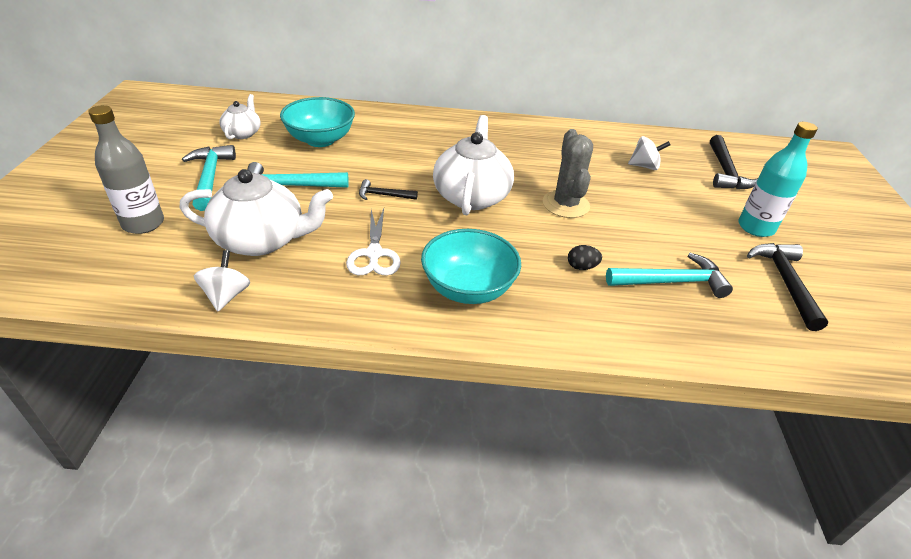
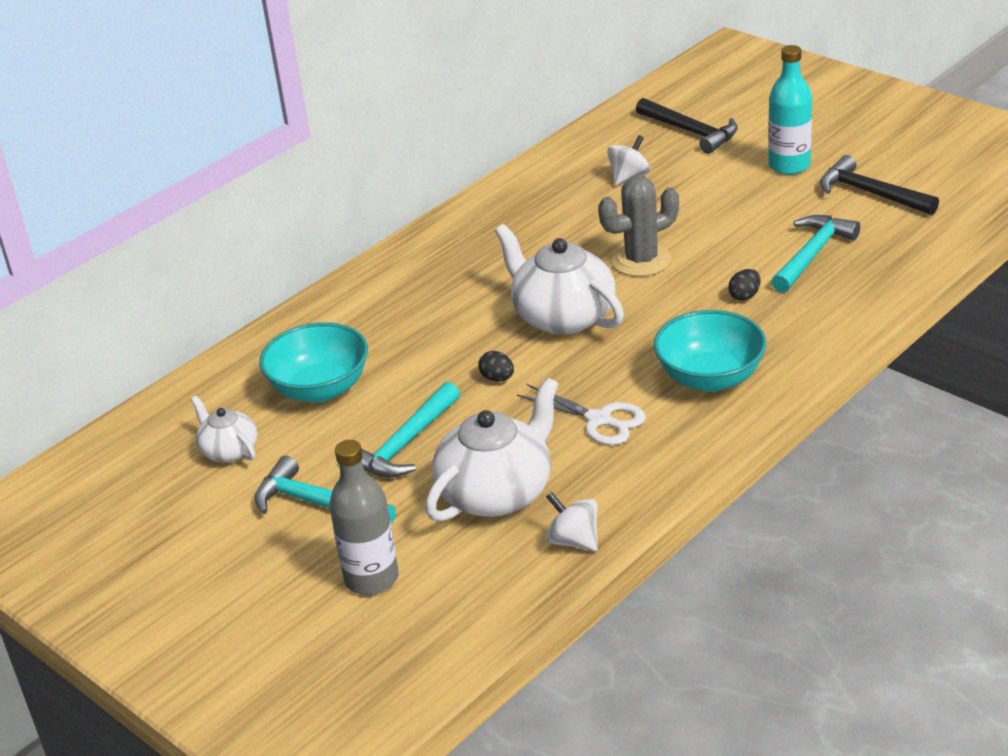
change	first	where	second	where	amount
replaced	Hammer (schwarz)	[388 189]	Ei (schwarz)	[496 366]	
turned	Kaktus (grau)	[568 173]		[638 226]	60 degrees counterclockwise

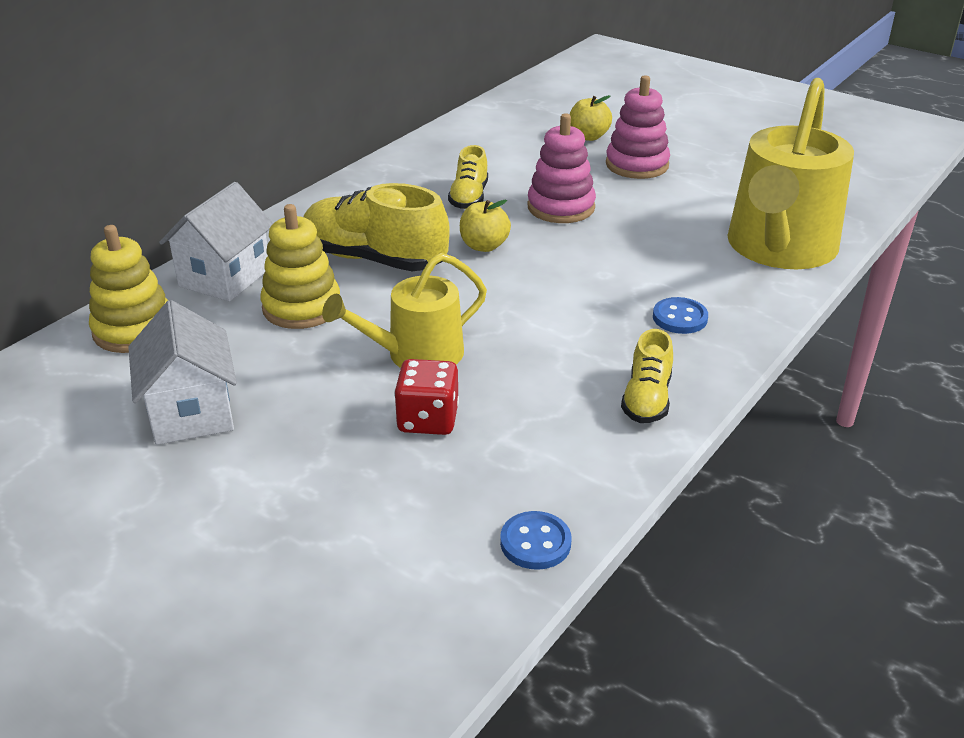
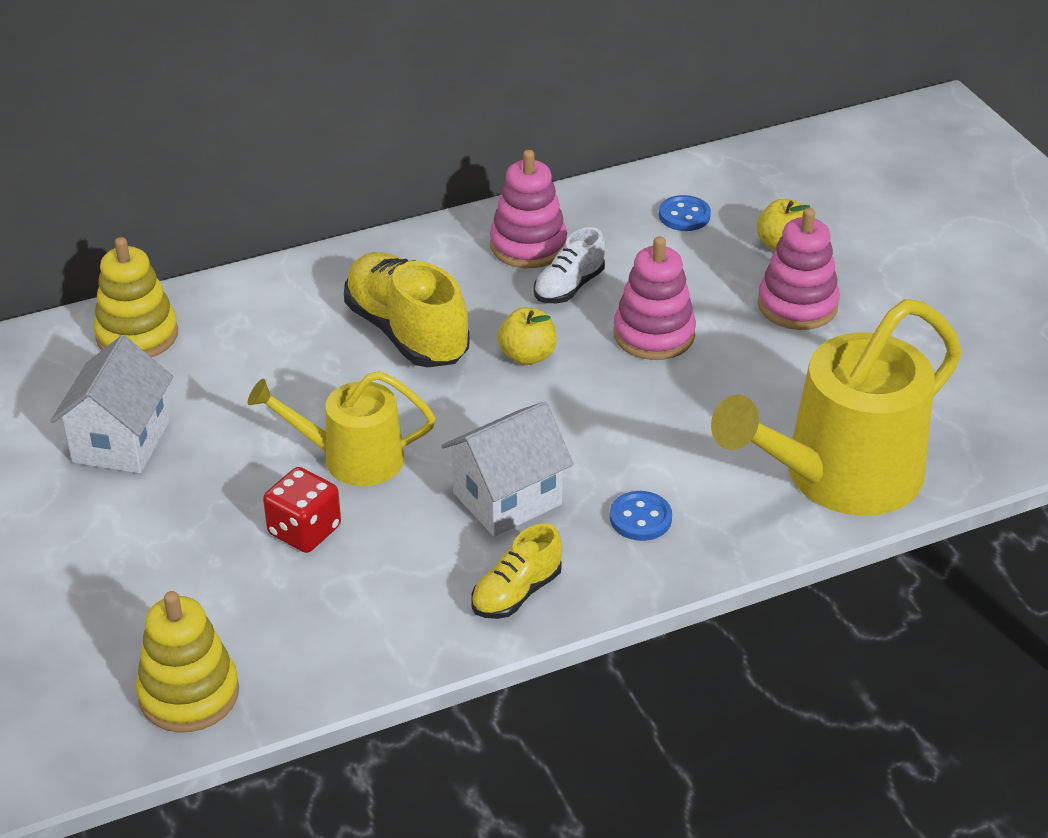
change	first	where	second	where	amount
added			Stapelspielzeug (rosa)	[528 209]	
moved	Haus (weiß)	[216 242]		[507 469]	
moved	Stapelspielzeug (gelb)	[300 266]		[187 661]	
moved	Knopf (blau)	[535 540]		[685 213]	
recoloured	Schuh (gelb)	[468 177]	Schuh (weiß)	[569 265]	

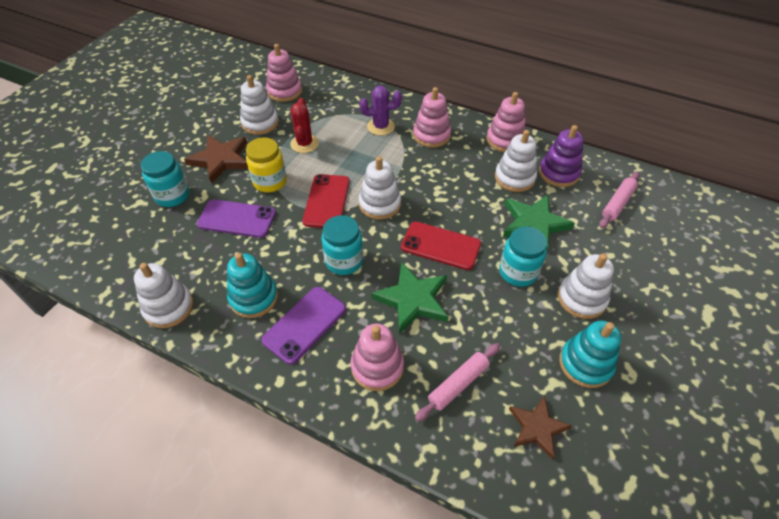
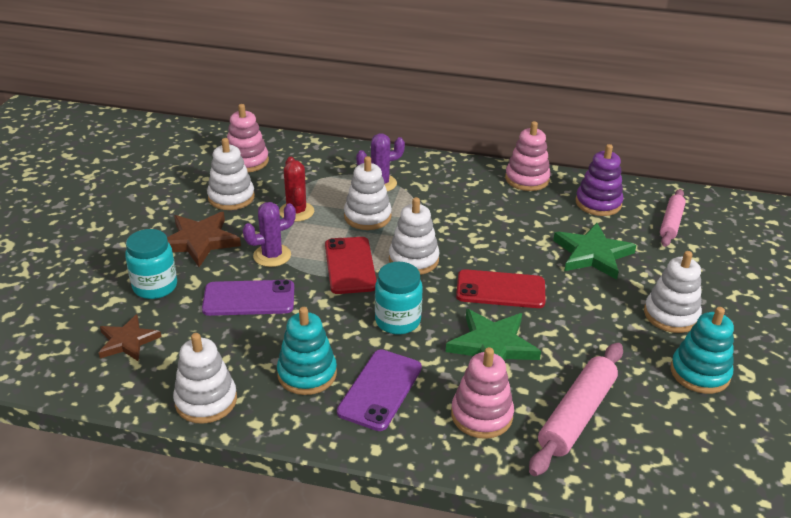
change	first	where	second	where	amount
removed	Stapelspielzeug (rosa)	[432 117]			
removed	Einmachglas (türkis)	[523 256]			
moved	Stapelspielzeug (weiß)	[516 161]		[368 193]	
moved	Stern (braun)	[540 428]		[130 337]	
replaced	Einmachglas (gelb)	[266 164]	Kaktus (lila)	[269 234]	
resized	Nudelholz (rosa)	[457 382]		[576 409]	x1.52

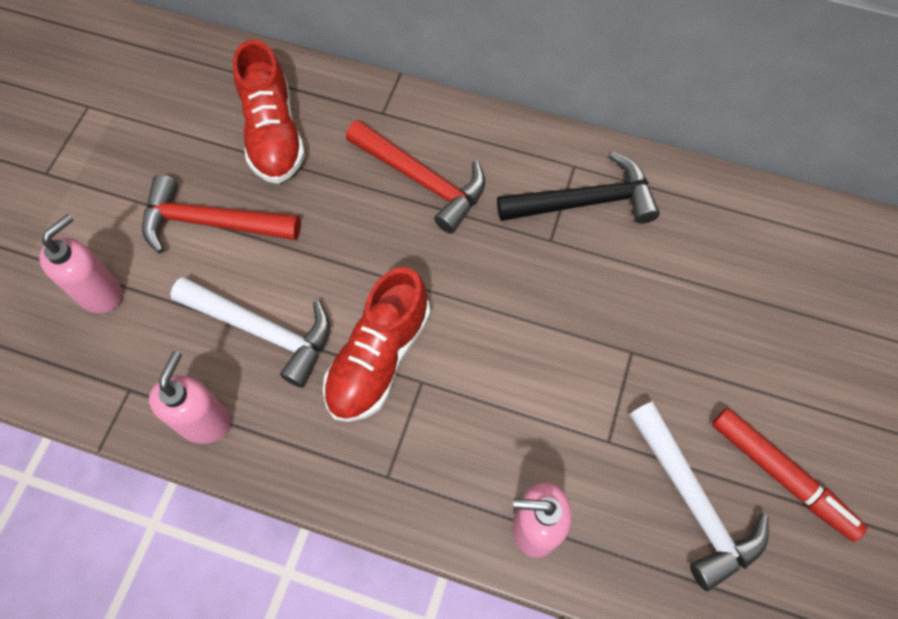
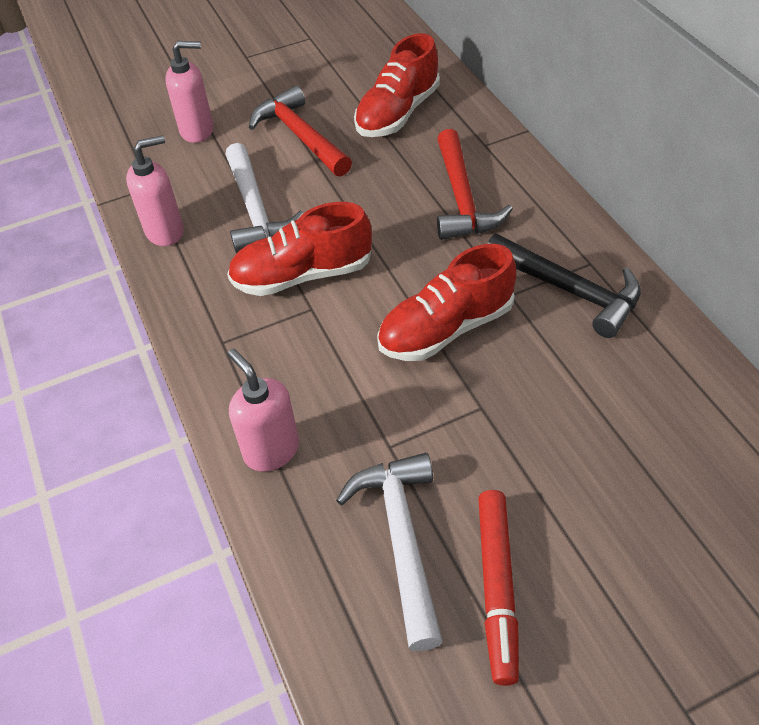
change	first	where	second	where	amount
added			Schuh (rot)	[446 302]	
turned	Hammer (weiß)	[699 496]		[389 552]	150 degrees clockwise

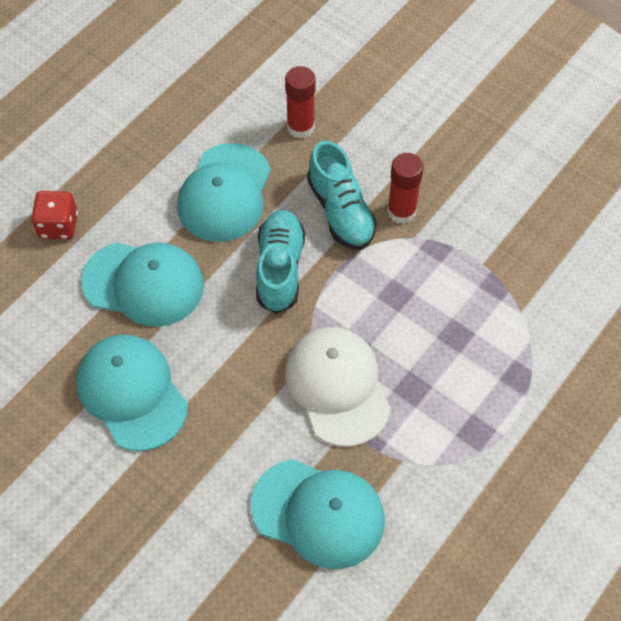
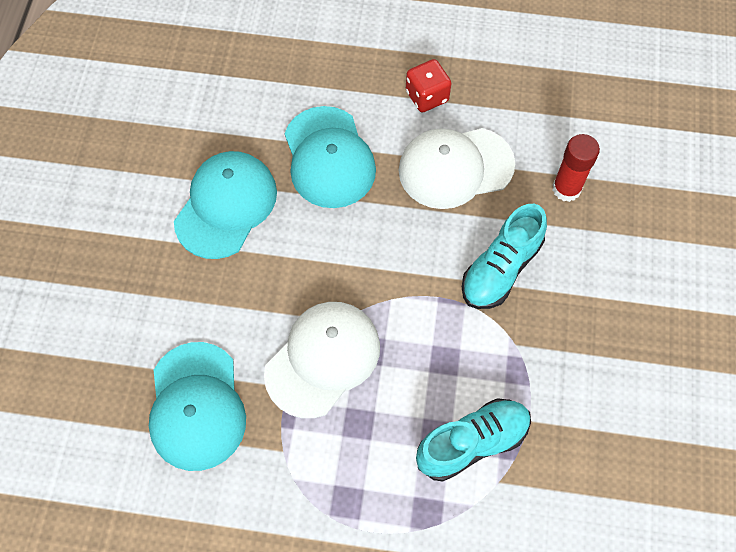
change	first	where	second	where	amount
removed	Klebestift (rot)	[405 188]			
moved	Spielwürfel (rot)	[54 215]		[429 85]	
moved	Schuh (türkis)	[280 262]		[473 440]	
recoloured	Kappe (türkis)	[224 192]	Kappe (weiß)	[456 168]	

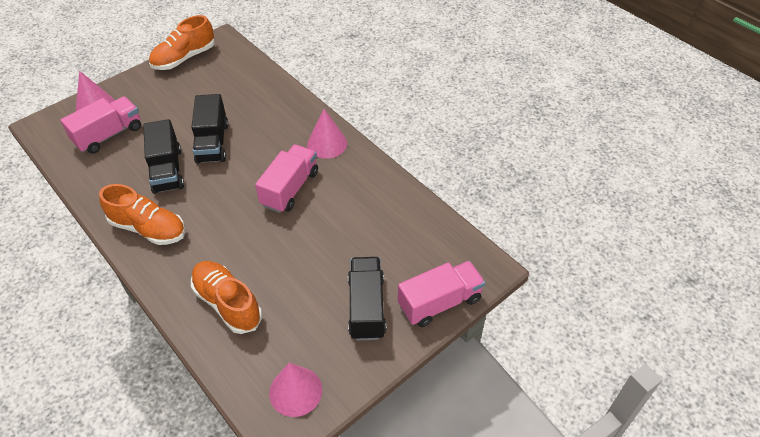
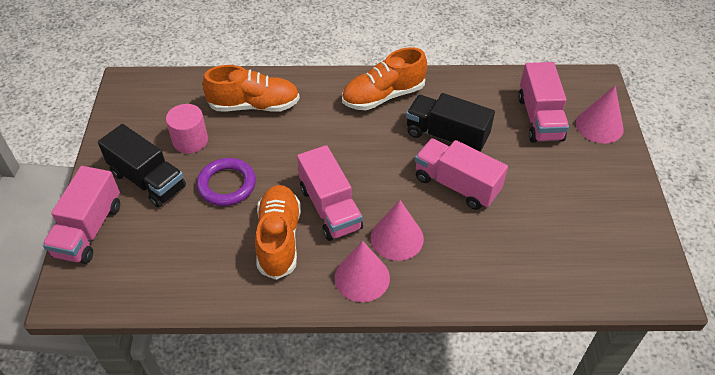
change	first	where	second	where	amount
added			Vollzylinder (rosa)	[187 129]	
added			Ring (lila)	[226 182]	
moved	Schuh (orange)	[182 42]		[278 232]	
moved	Kegel (rosa)	[295 390]		[397 230]	
recoloured	Lastwagen (schwarz)	[209 129]	Lastwagen (rosa)	[461 174]	

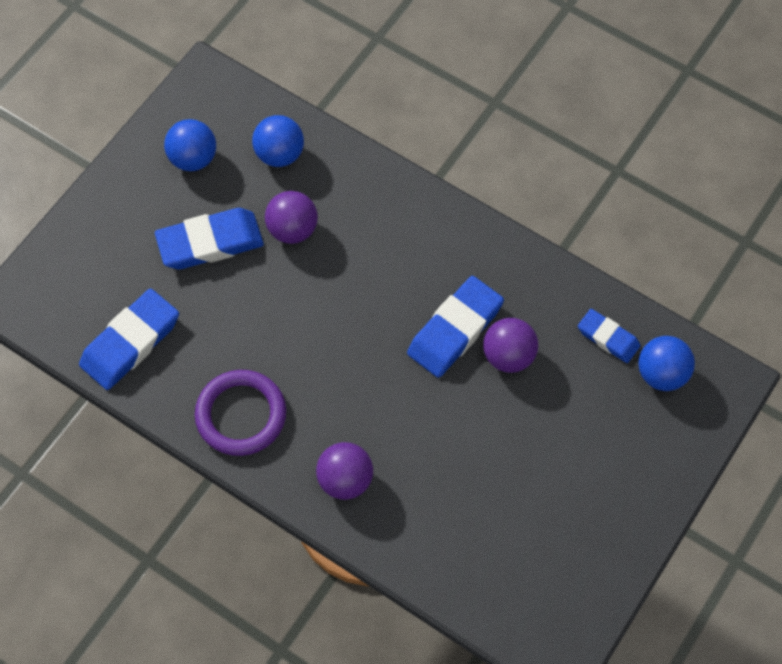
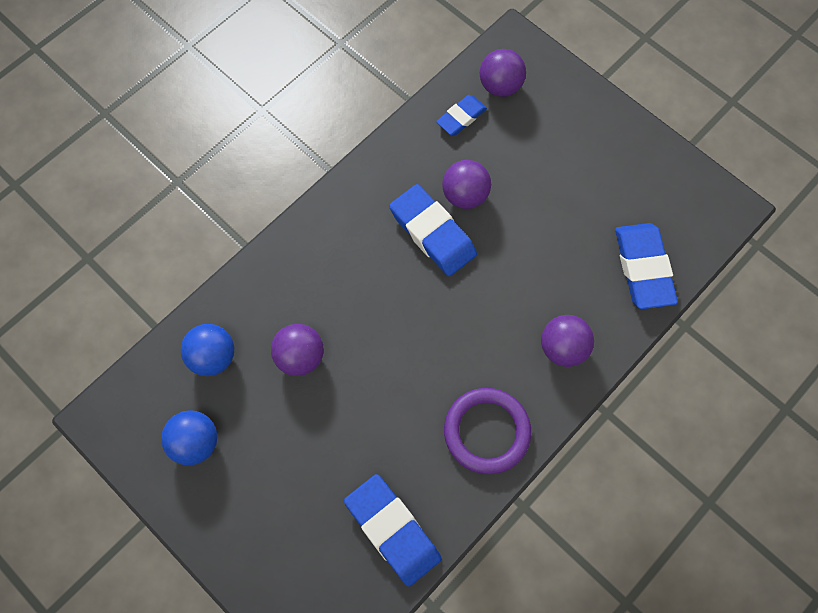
change	first	where	second	where	amount
moved	Radiergummi (blau)	[209 238]		[646 266]	
recoloured	Ball (blau)	[666 363]	Ball (lila)	[503 73]	

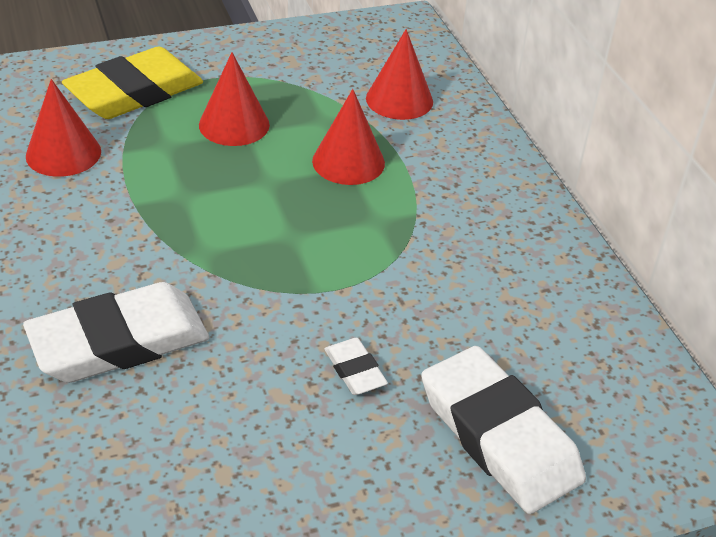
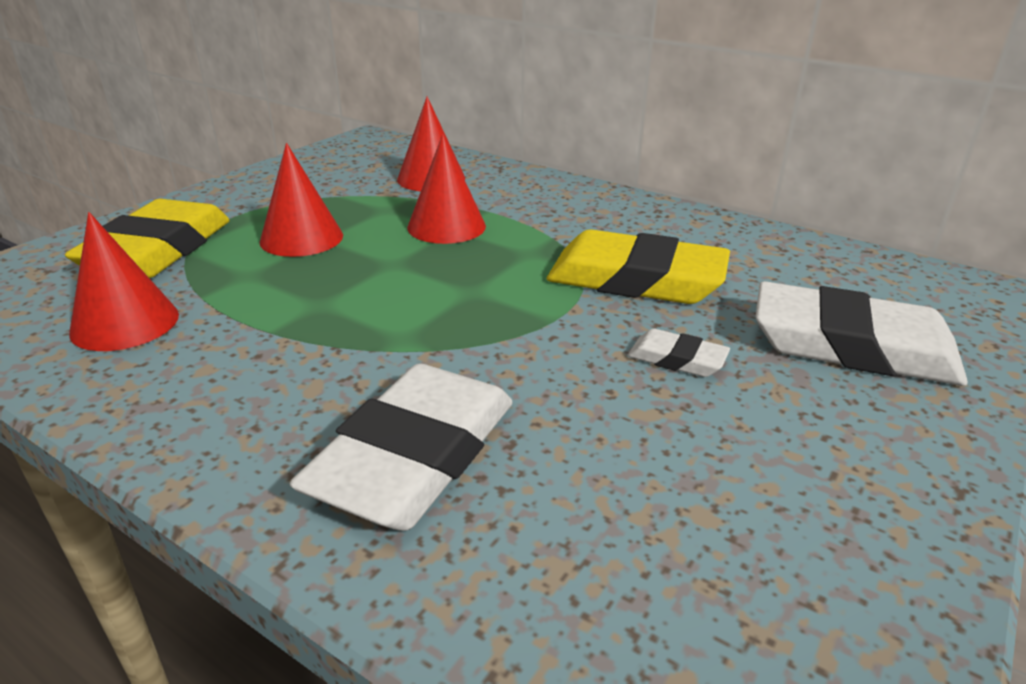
change	first	where	second	where	amount
added			Radiergummi (gelb)	[638 266]	

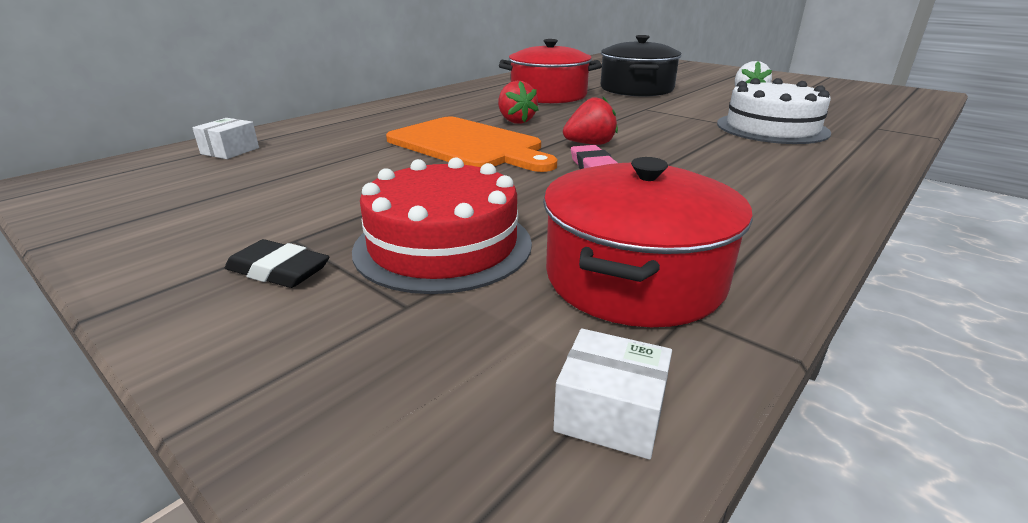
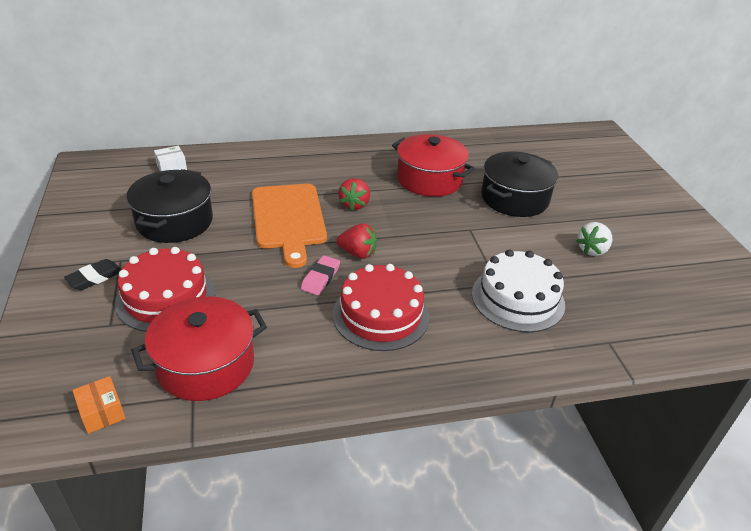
change	first	where	second	where	amount
added			Kochtopf (schwarz)	[170 206]	
added			Kuchen (rot)	[381 307]	
recoloured	Schachtel (weiß)	[612 393]	Schachtel (orange)	[99 405]	
turned	Radiergummi (schwarz)	[277 263]		[92 274]	75 degrees clockwise

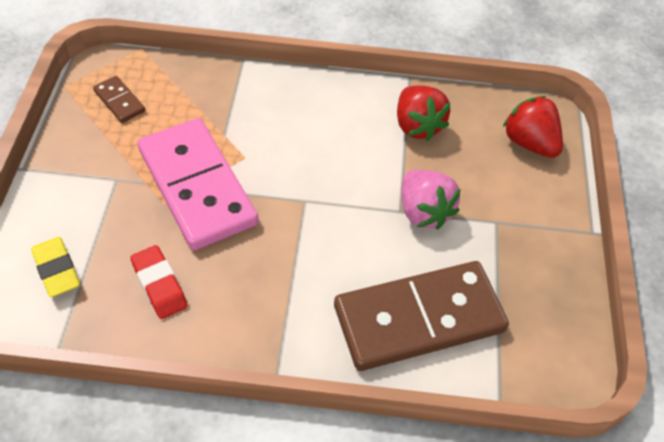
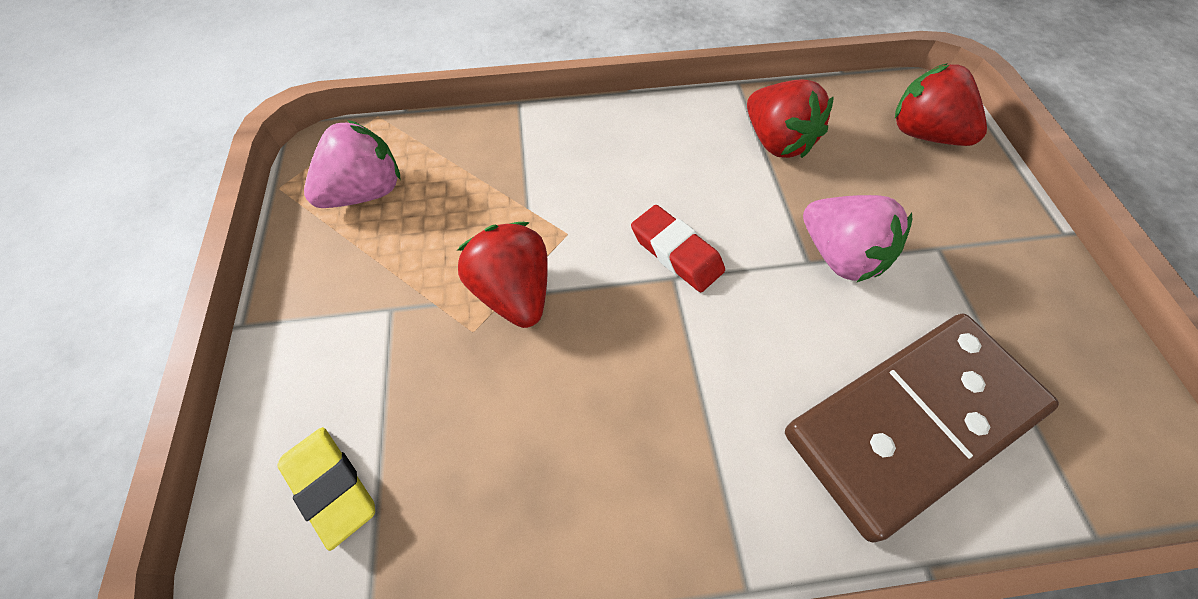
change	first	where	second	where	amount
moved	Radiergummi (rot)	[159 282]		[678 248]	
replaced	Dominostein (braun)	[119 99]	Erdbeere (rosa)	[352 164]	
replaced	Dominostein (rosa)	[198 184]	Erdbeere (rot)	[502 275]	

